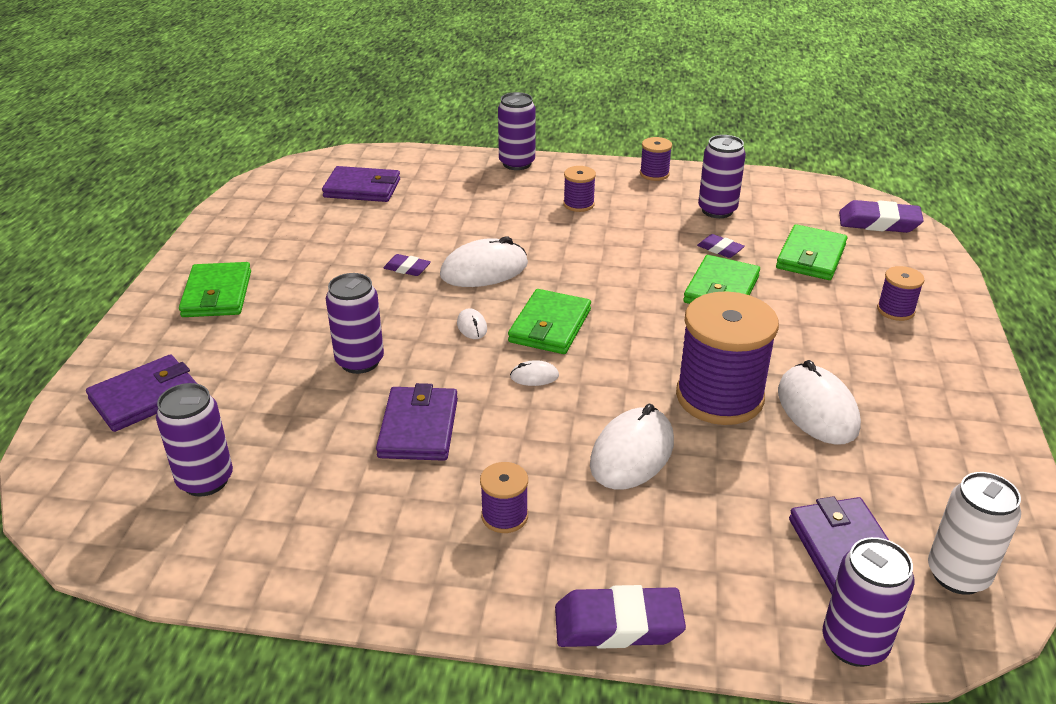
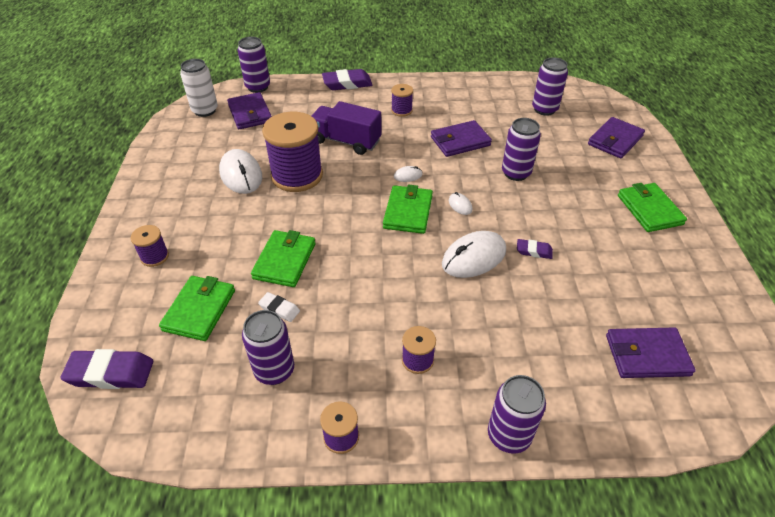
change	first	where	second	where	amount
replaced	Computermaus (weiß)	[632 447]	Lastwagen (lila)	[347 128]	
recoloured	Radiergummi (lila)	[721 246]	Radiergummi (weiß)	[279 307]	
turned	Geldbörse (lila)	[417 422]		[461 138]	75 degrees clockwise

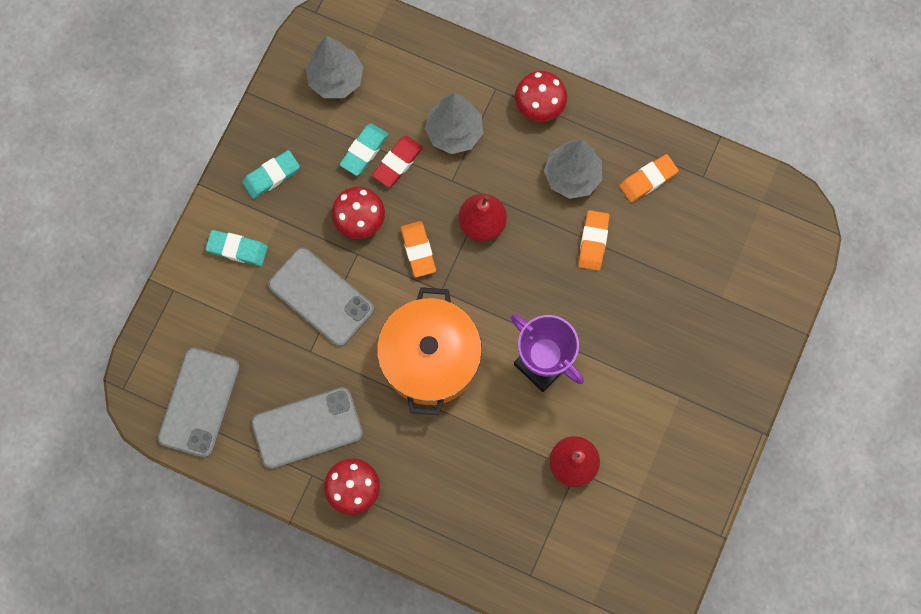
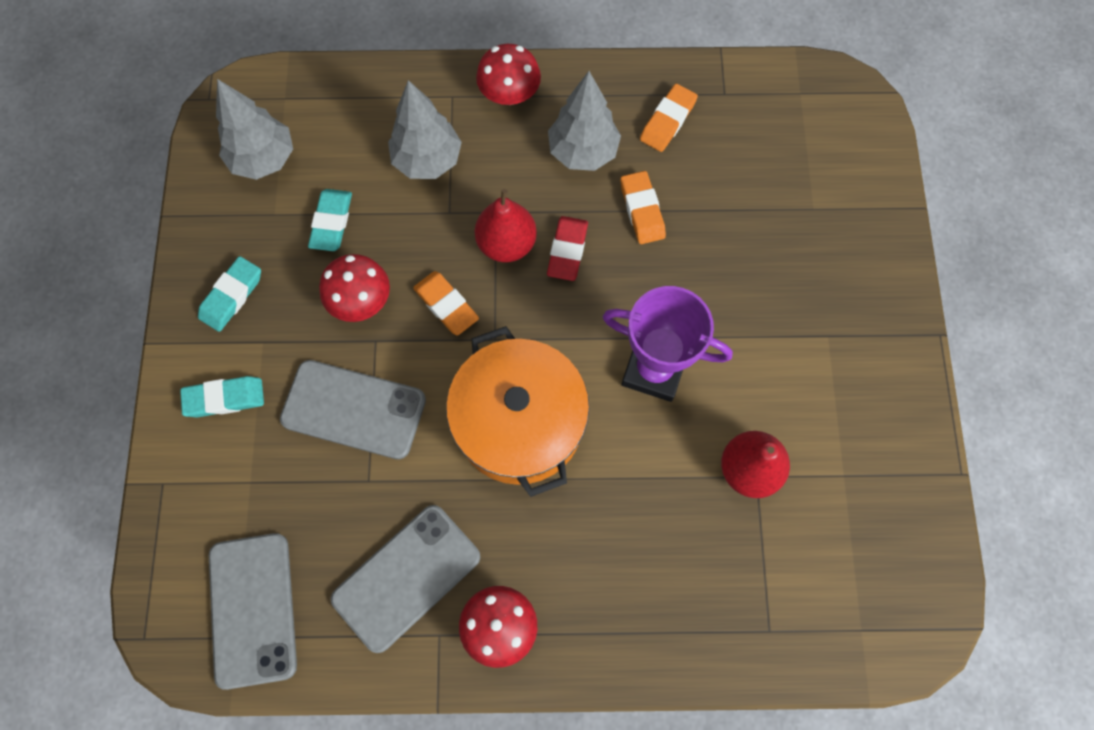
change	first	where	second	where	amount
moved	Radiergummi (rot)	[397 161]		[567 248]	

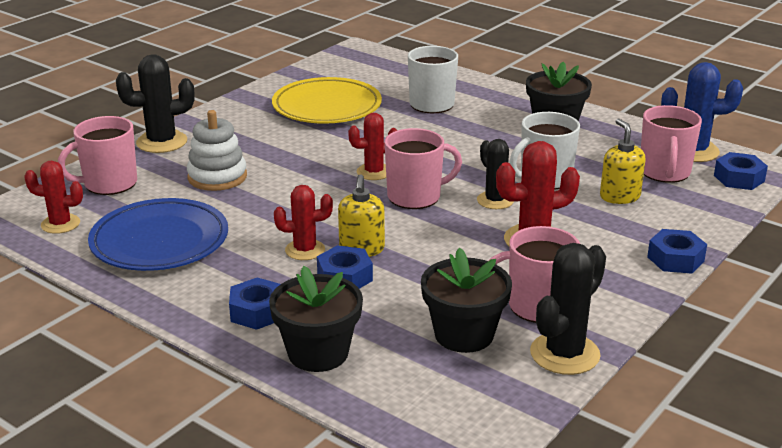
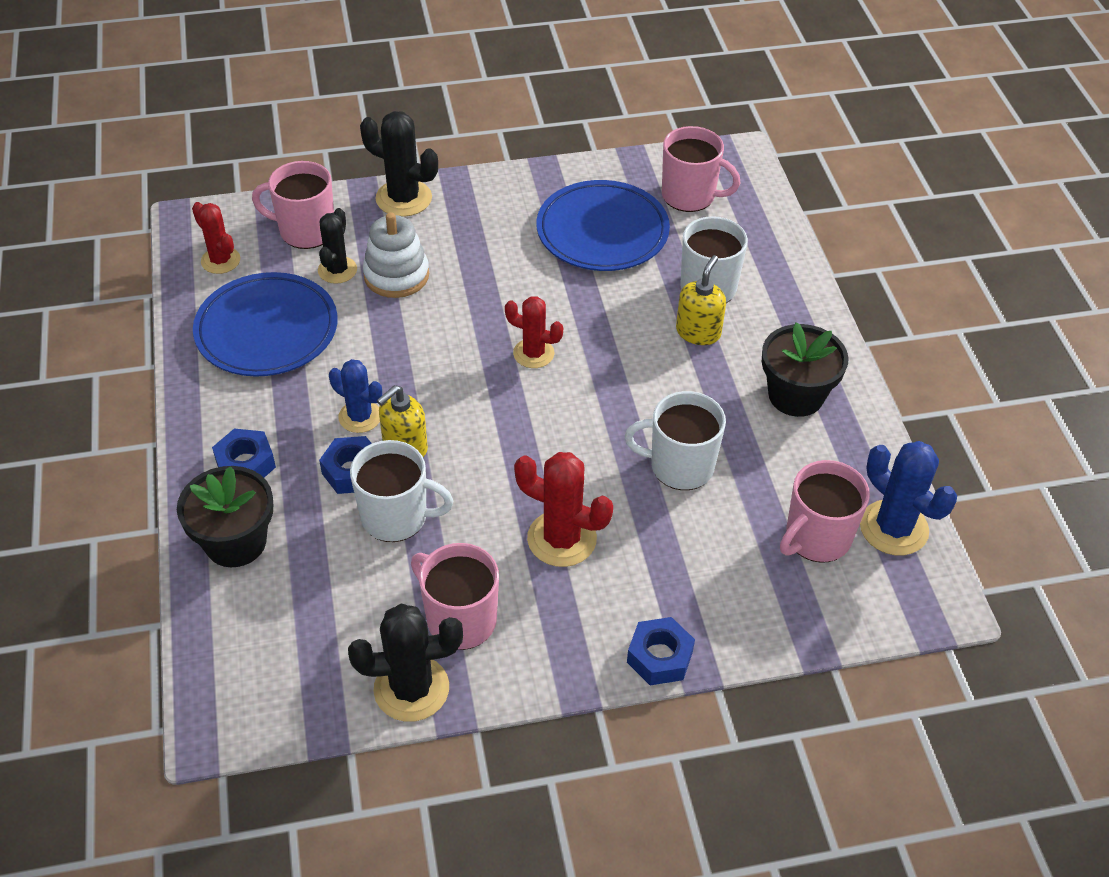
change	first	where	second	where	amount
removed	Blumentopf (schwarz)	[466 300]			
removed	Sechskantmutter (blau)	[741 171]			
added			Tasse (weiß)	[402 491]	
moved	Tasse (rosa)	[423 168]		[701 169]	
moved	Kaktus (schwarz)	[495 174]		[337 246]	
moved	Seifenspender (gelb)	[623 161]		[701 300]	
recoloured	Teller (gelb)	[327 100]	Teller (blau)	[603 225]	
recoloured	Kaktus (rot)	[303 222]	Kaktus (blau)	[355 396]	

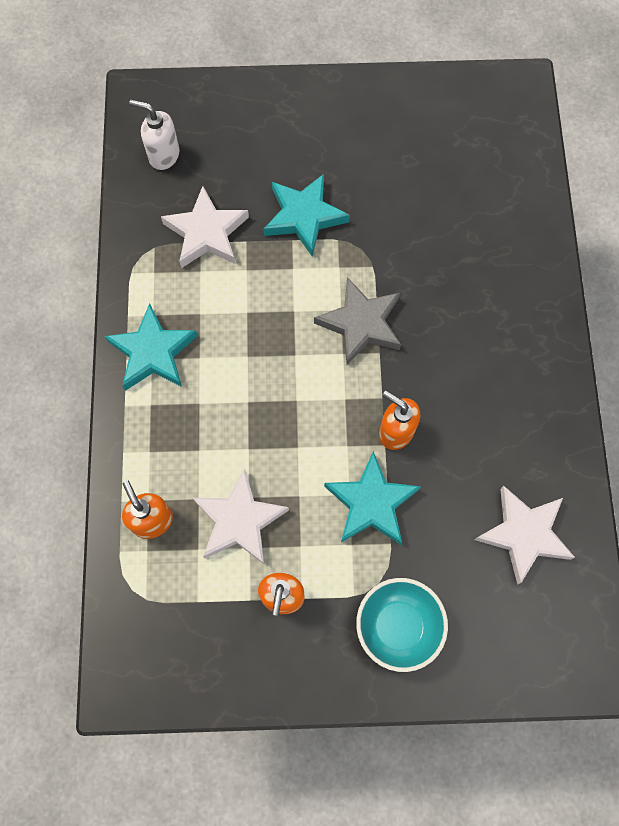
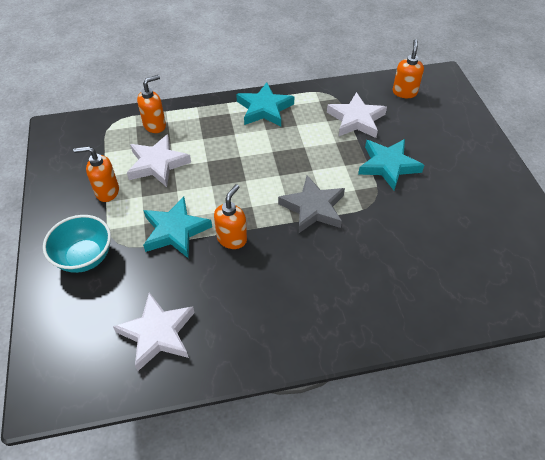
change	first	where	second	where	amount
recoloured	Seifenspender (weiß)	[154 135]	Seifenspender (orange)	[408 68]	

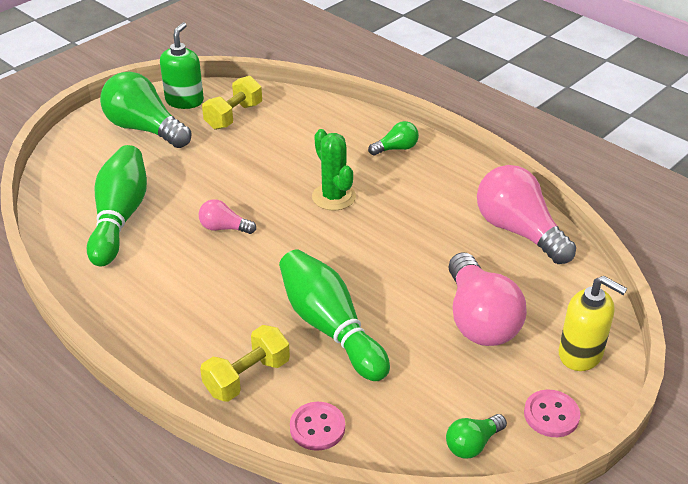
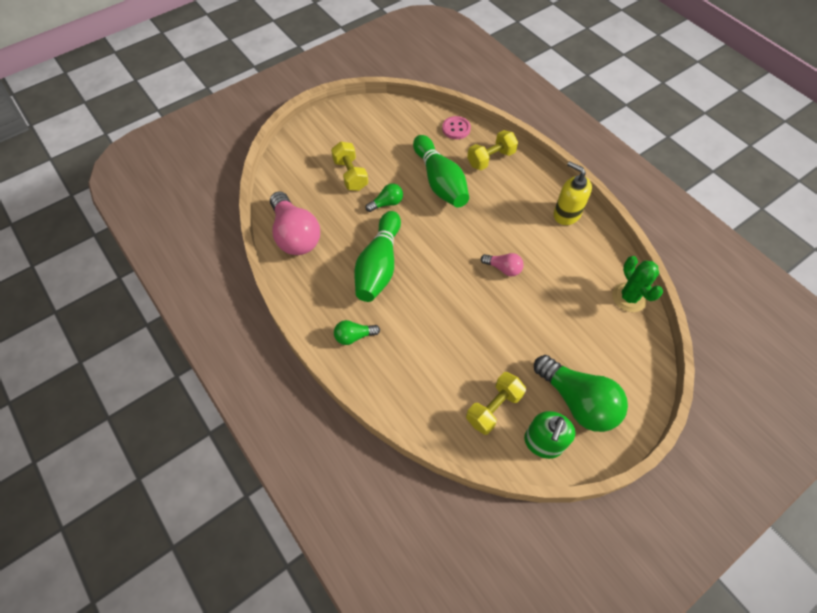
change	first	where	second	where	amount
removed	Knopf (rosa)	[552 413]			
moved	Bowlingkegel (grün)	[117 205]		[377 256]	
moved	Kaktus (grün)	[334 170]		[637 284]	
moved	Glühbirne (grün)	[476 436]		[384 197]	
moved	Seifenspender (gelb)	[593 323]		[573 193]	
replaced	Glühbirne (rosa)	[487 299]	Hantel (gelb)	[349 166]	

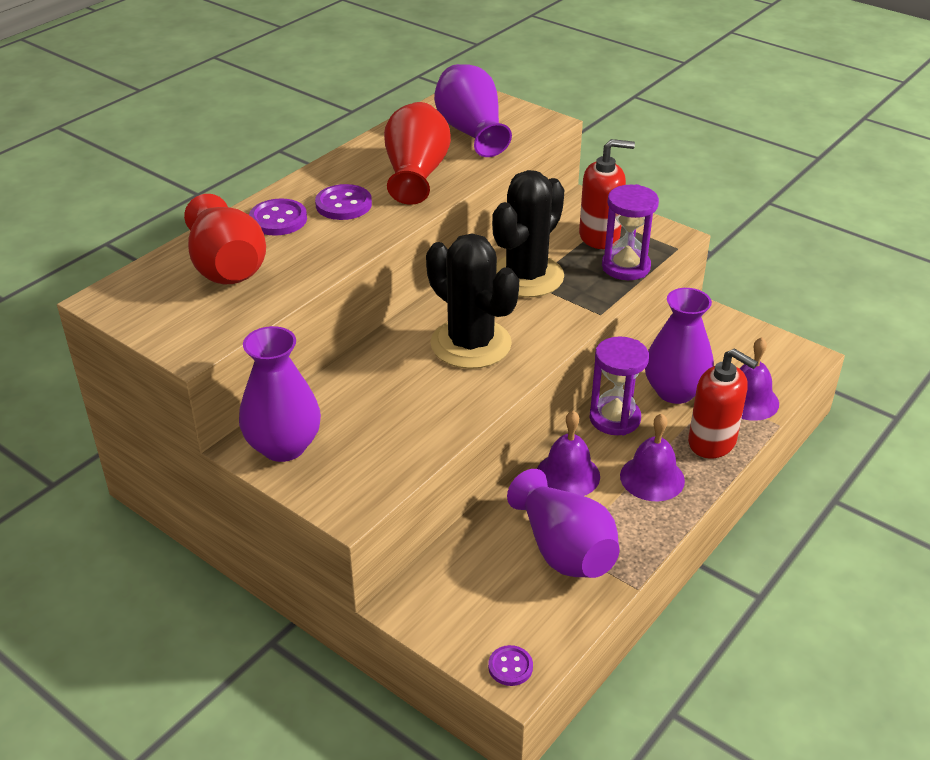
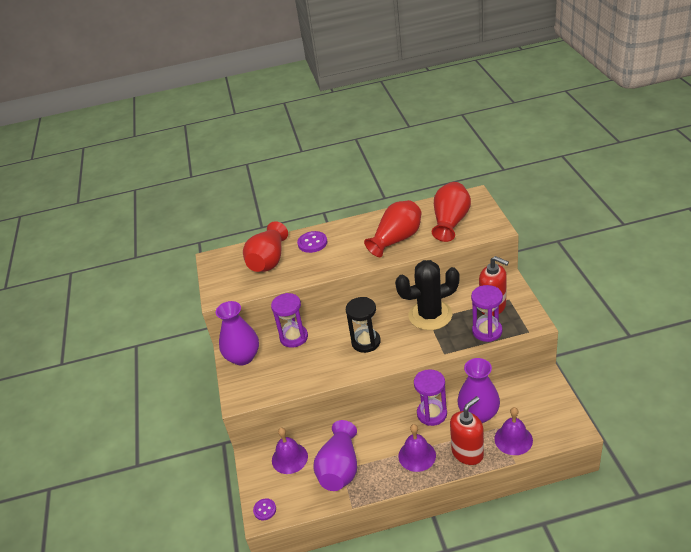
change	first	where	second	where	amount
removed	Knopf (lila)	[343 202]			
added			Sanduhr (lila)	[289 320]	
moved	Glocke (lila)	[568 453]		[290 450]	
replaced	Kaktus (schwarz)	[472 301]	Sanduhr (schwarz)	[363 325]	
recoloured	Vase (lila)	[473 110]	Vase (rot)	[451 212]	
turned	Seifenspender (rot)	[723 403]		[467 430]	120 degrees counterclockwise

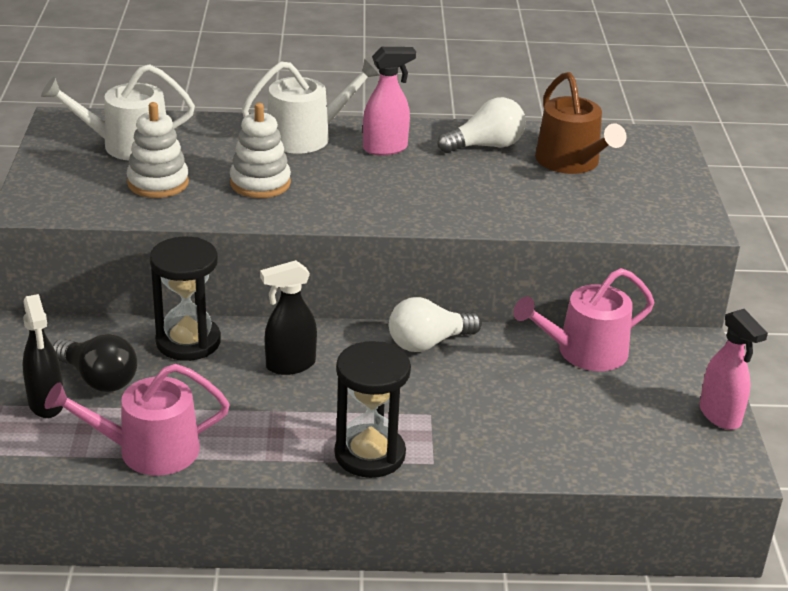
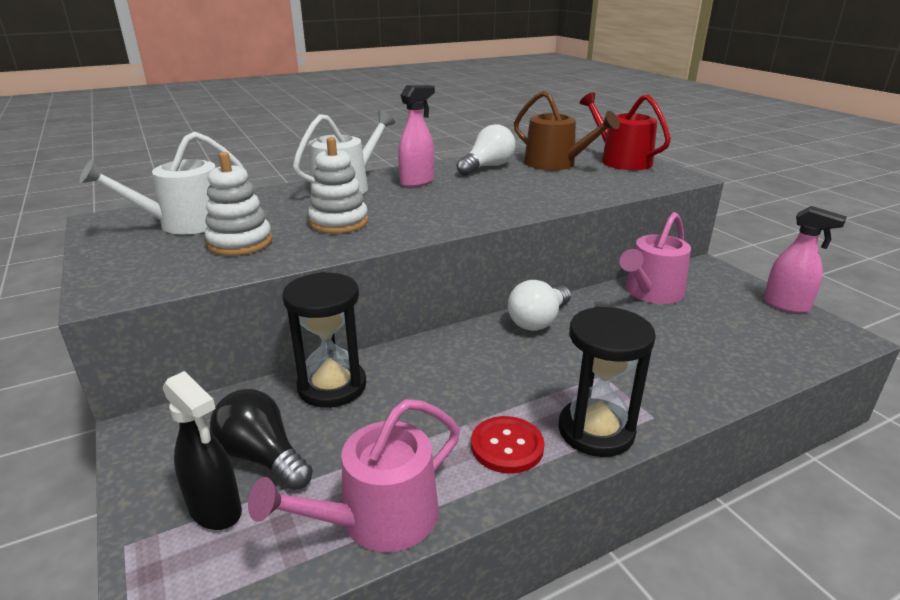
change	first	where	second	where	amount
removed	Sprühflasche (schwarz)	[288 317]			
added			Knopf (rot)	[507 445]	
added			Gießkanne (rot)	[625 131]	
turned	Glühbirne (schwarz)	[95 363]		[261 439]	150 degrees counterclockwise

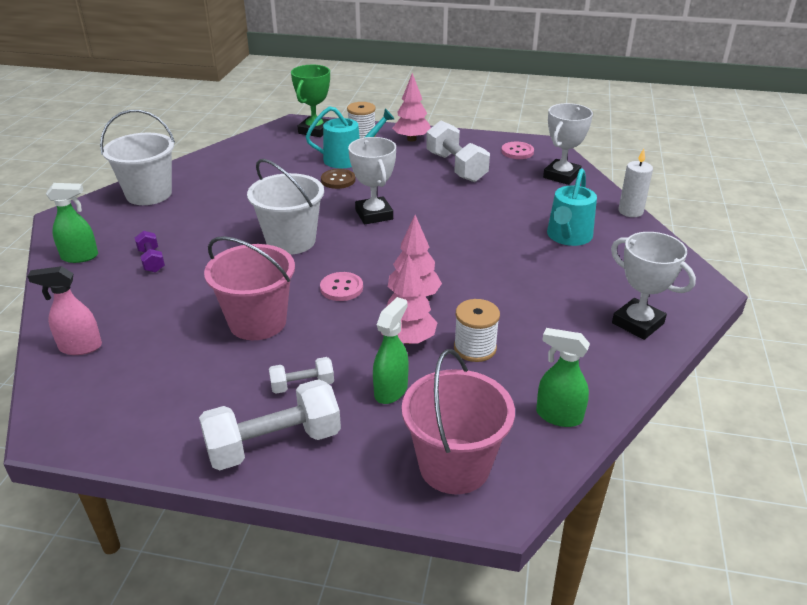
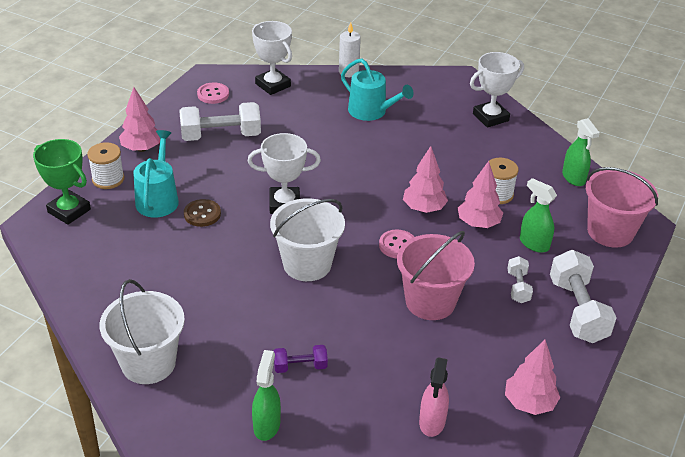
change	first	where	second	where	amount
added			Baum (rosa)	[532 377]	
turned	Sprühflasche (grün)	[563 377]		[581 152]	60 degrees counterclockwise

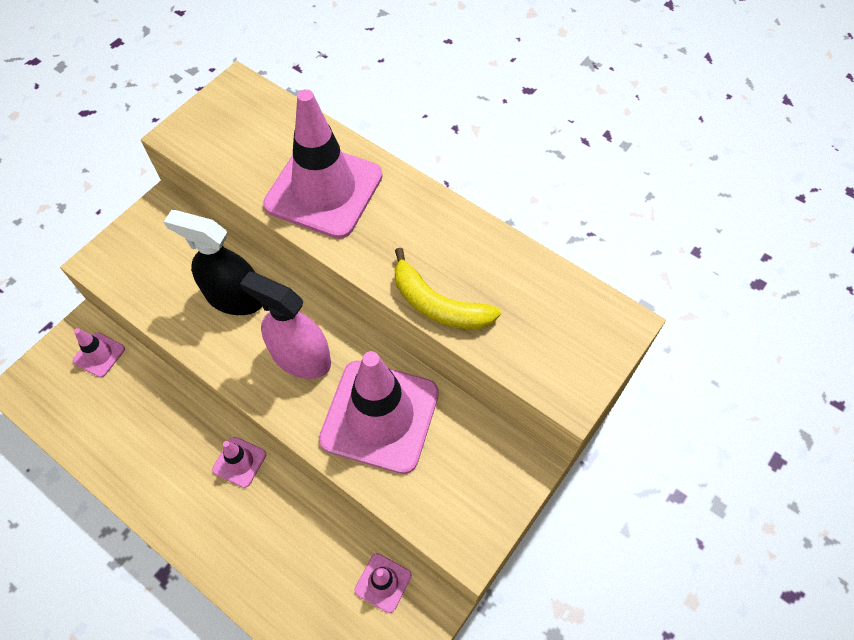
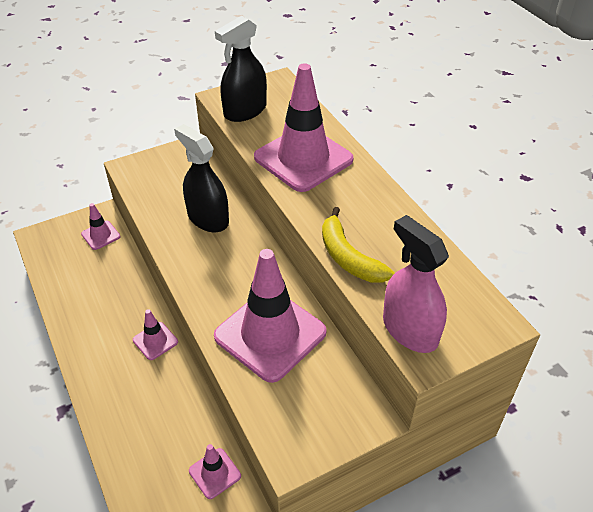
change	first	where	second	where	amount
added			Sprühflasche (schwarz)	[241 69]	
moved	Sprühflasche (rosa)	[285 325]		[416 284]	

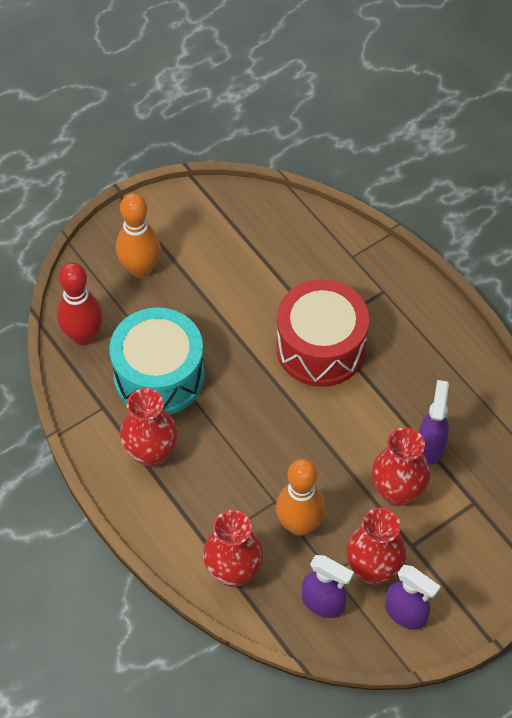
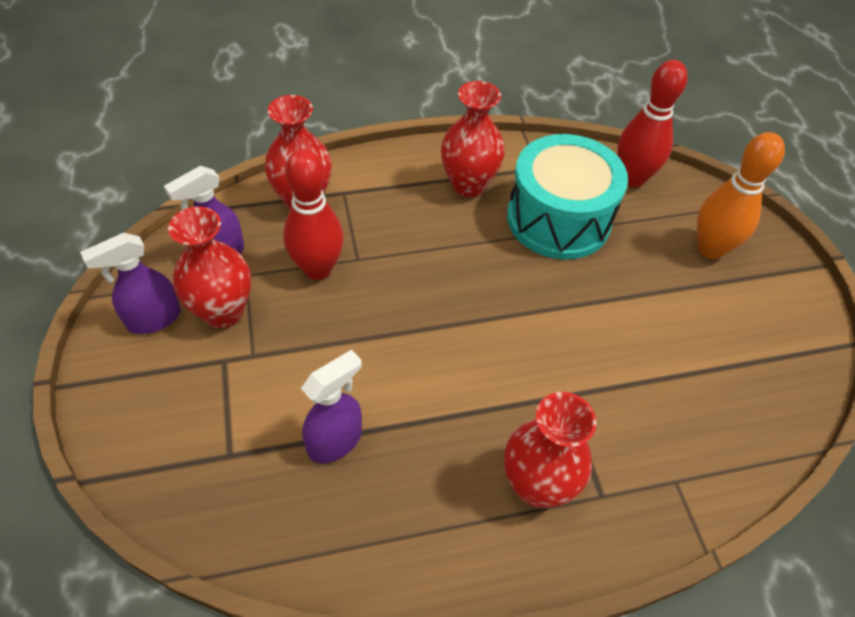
change	first	where	second	where	amount
removed	Trommel (rot)	[322 333]			
moved	Vase (rot)	[401 466]		[550 450]	
recoloured	Bowlingkegel (orange)	[300 497]	Bowlingkegel (rot)	[313 214]	
turned	Sprühflasche (lila)	[434 422]		[331 406]	75 degrees counterclockwise

